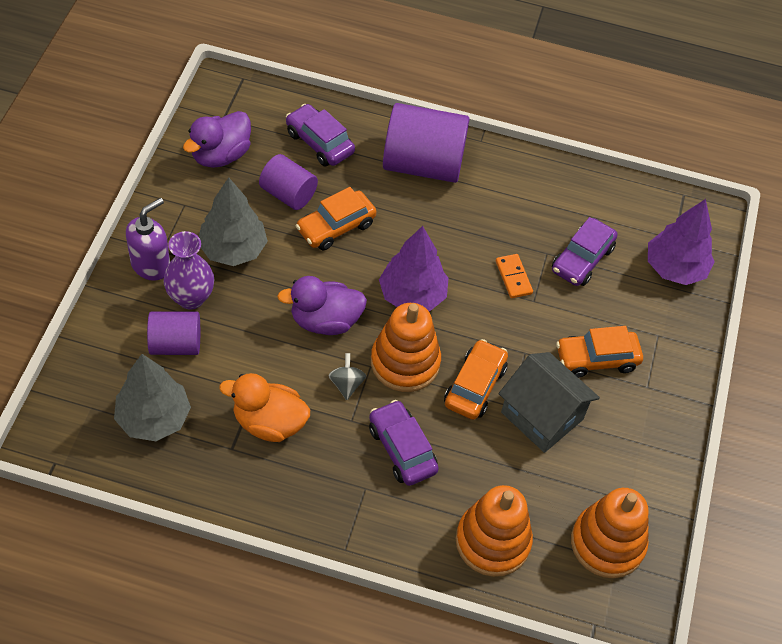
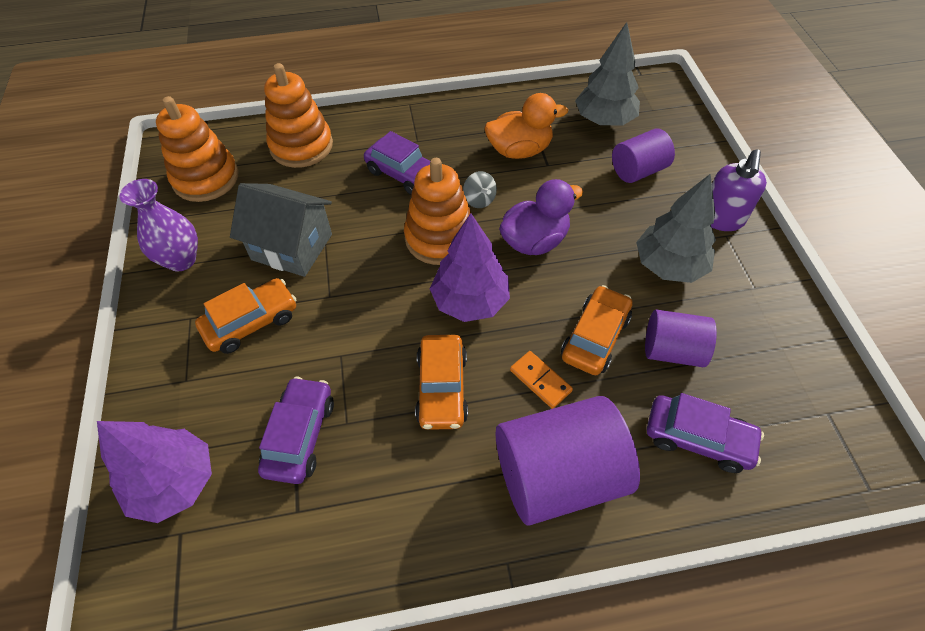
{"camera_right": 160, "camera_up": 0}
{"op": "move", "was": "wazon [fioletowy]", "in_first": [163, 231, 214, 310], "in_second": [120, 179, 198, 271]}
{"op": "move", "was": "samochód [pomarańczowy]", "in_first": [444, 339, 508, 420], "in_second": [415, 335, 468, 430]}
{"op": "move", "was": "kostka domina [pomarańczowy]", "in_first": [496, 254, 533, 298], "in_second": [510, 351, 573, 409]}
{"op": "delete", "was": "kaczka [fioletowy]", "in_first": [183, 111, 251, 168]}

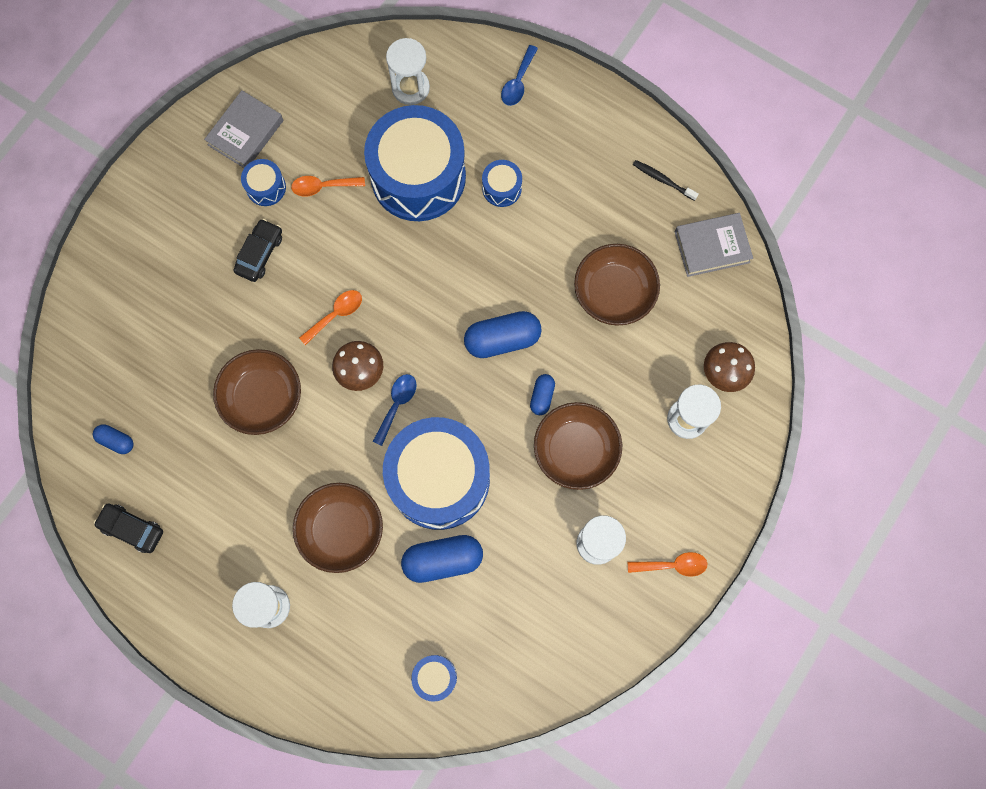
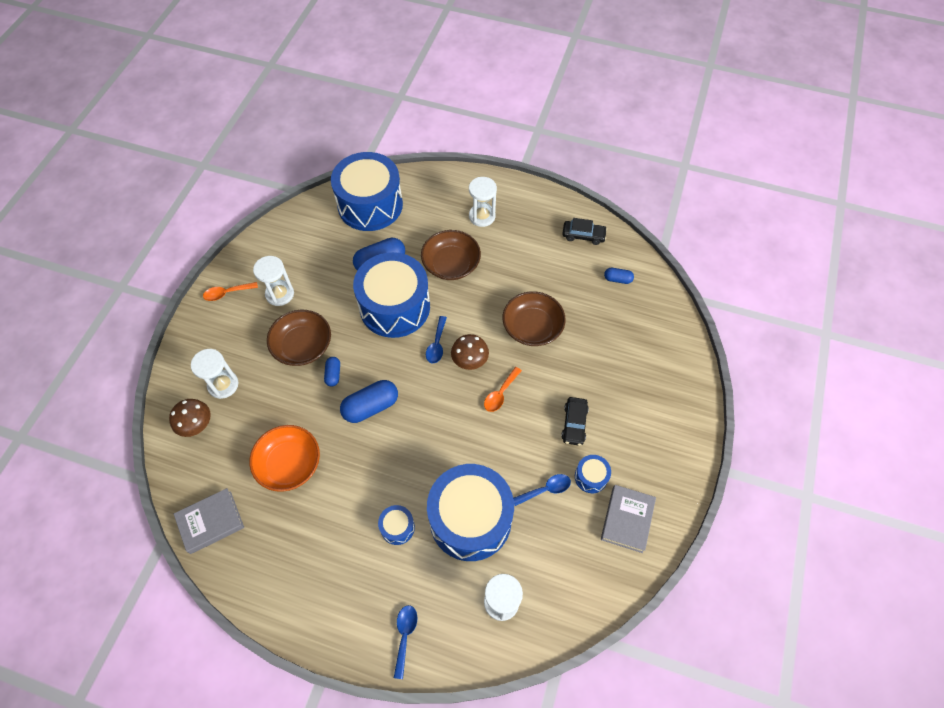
{"camera_right": 165, "camera_up": -15}
{"op": "recolor", "was": "miska [brązowy]", "now": "miska [pomarańczowy]", "in_first": [574, 244, 660, 326], "in_second": [250, 425, 320, 492]}
{"op": "resize", "was": "bęben [niebieski]", "in_first": [411, 655, 457, 702], "in_second": [331, 152, 403, 231], "ratio": 2.41}
{"op": "recolor", "was": "łyżka [pomarańczowy]", "now": "łyżka [niebieski]", "in_first": [291, 176, 365, 197], "in_second": [513, 474, 571, 506]}
{"op": "delete", "was": "szczoteczka do zębów [czarny]", "in_first": [633, 160, 699, 201]}

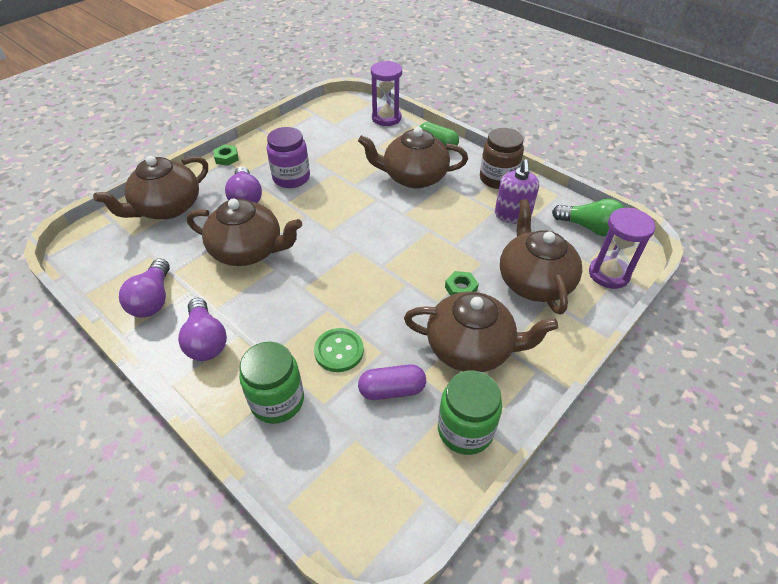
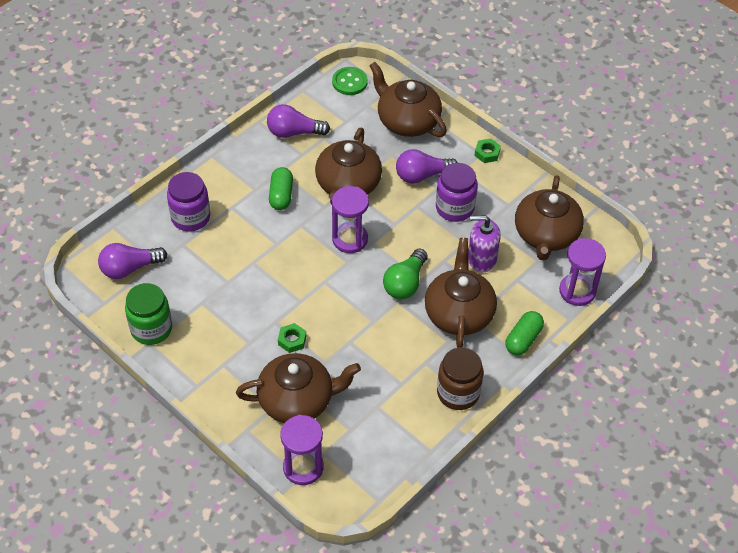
{"camera_right": 90, "camera_up": 5}
{"op": "move", "was": "żarówka [fioletowy]", "in_first": [178, 298, 227, 361], "in_second": [98, 243, 167, 279]}
{"op": "recolor", "was": "słoik [zielony]", "now": "słoik [fioletowy]", "in_first": [239, 342, 304, 424], "in_second": [167, 172, 210, 231]}
{"op": "insert", "now": "kapsułka [zielony]", "in_second": [269, 167, 293, 210]}
{"op": "move", "was": "guzik [zielony]", "in_first": [314, 328, 364, 372], "in_second": [332, 67, 368, 95]}
{"op": "insert", "now": "klepsydra [fioletowy]", "in_second": [332, 186, 369, 253]}
{"op": "move", "was": "żarówka [zielony]", "in_first": [552, 199, 624, 236], "in_second": [383, 249, 428, 299]}
{"op": "move", "was": "dozownik mydła [fioletowy]", "in_first": [495, 159, 539, 224], "in_second": [468, 215, 501, 272]}
{"op": "move", "was": "imbryk [brązowy]", "in_first": [404, 292, 558, 372], "in_second": [515, 175, 584, 260]}
{"op": "delete", "was": "kapsułka [fioletowy]", "in_first": [358, 364, 426, 400]}

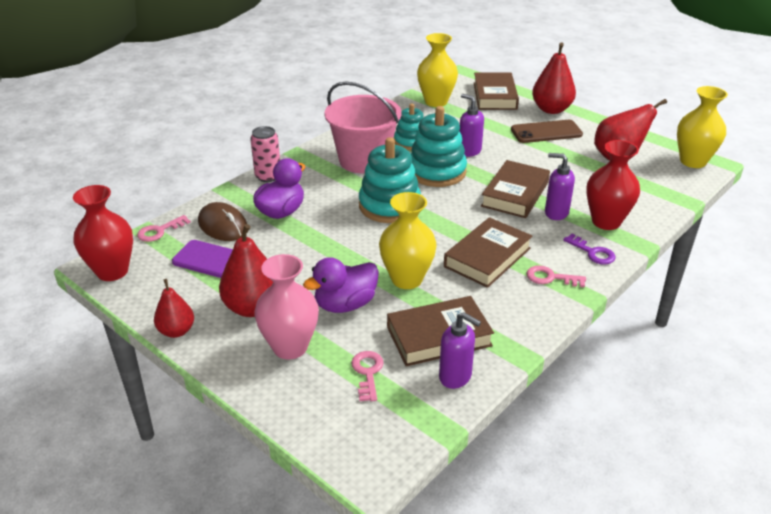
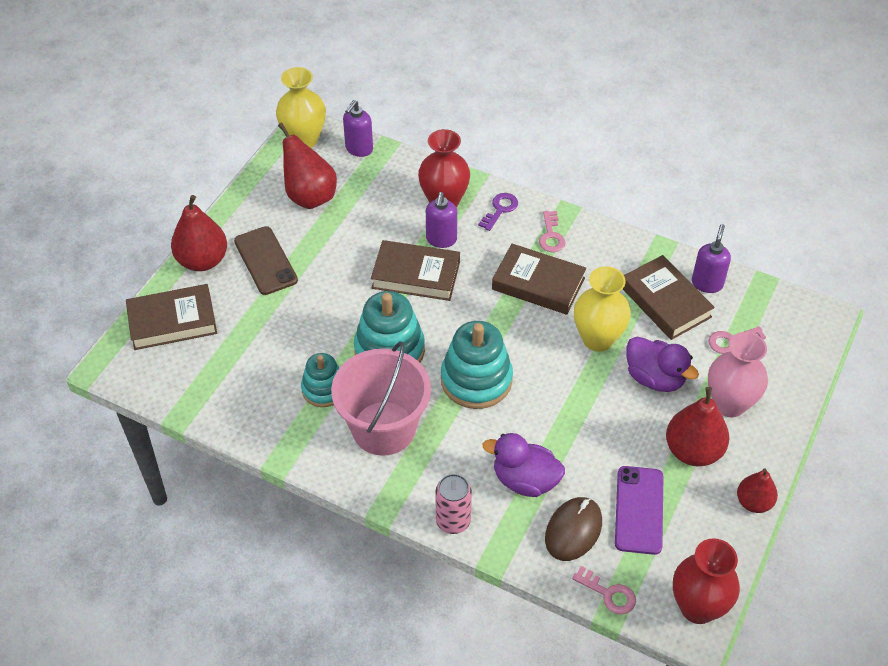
{"camera_right": -105, "camera_up": 15}
{"op": "move", "was": "dozownik mydła [fioletowy]", "in_first": [459, 94, 484, 157], "in_second": [343, 100, 373, 157]}
{"op": "delete", "was": "wazon [żółty]", "in_first": [417, 33, 458, 107]}

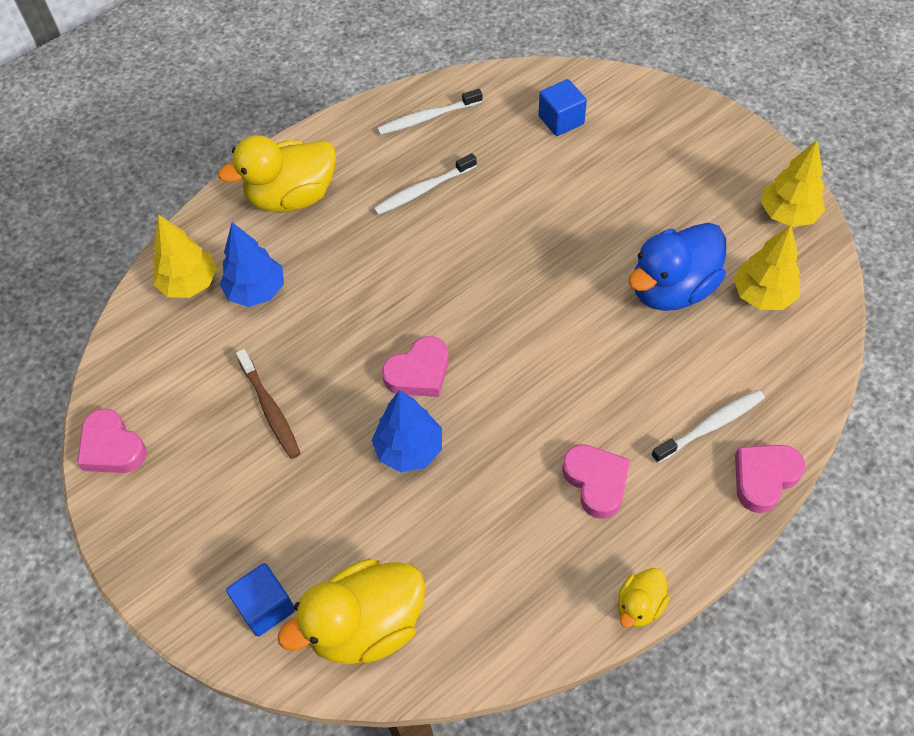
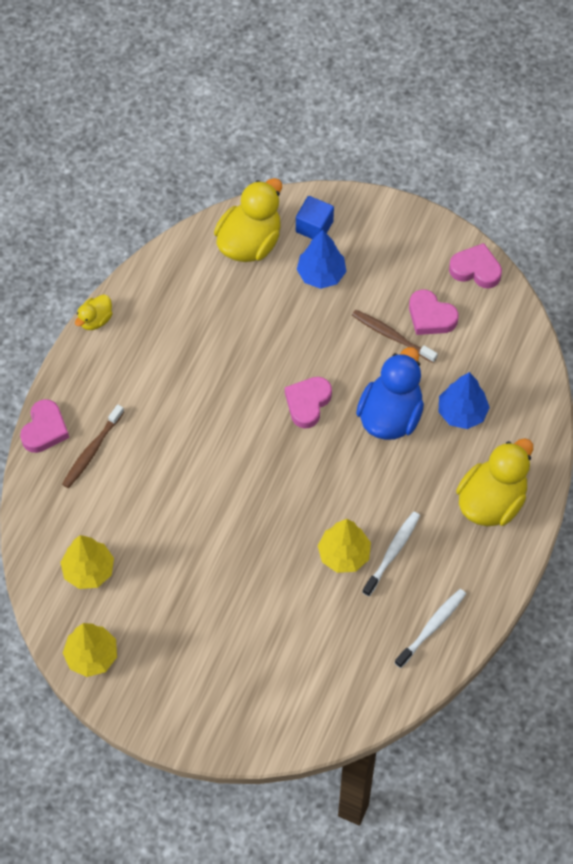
{"camera_right": 150, "camera_up": 5}
{"op": "recolor", "was": "szczoteczka do zębów [biały]", "now": "szczoteczka do zębów [brązowy]", "in_first": [651, 390, 765, 463], "in_second": [62, 404, 124, 488]}
{"op": "rotate", "was": "kaczka [żółty]", "in_first": [618, 568, 670, 628], "in_second": [75, 294, 113, 330], "clockwise": -150}
{"op": "move", "was": "drzewko [niebieski]", "in_first": [372, 390, 442, 472], "in_second": [297, 230, 346, 289]}
{"op": "move", "was": "drzewko [żółty]", "in_first": [152, 214, 217, 298], "in_second": [318, 519, 371, 573]}
{"op": "move", "was": "kaczka [niebieski]", "in_first": [628, 223, 726, 311], "in_second": [356, 347, 424, 440]}
{"op": "move", "was": "serce [różowy]", "in_first": [562, 444, 630, 519], "in_second": [409, 289, 459, 335]}
{"op": "delete", "was": "sześcian [niebieski]", "in_first": [538, 79, 587, 136]}

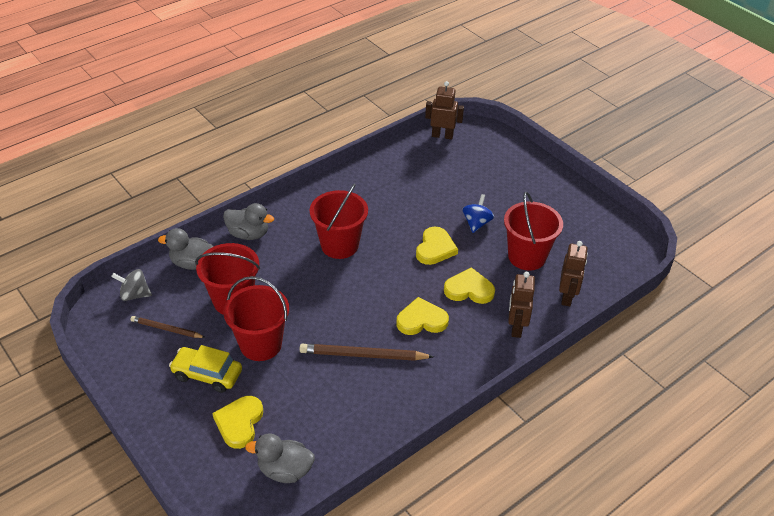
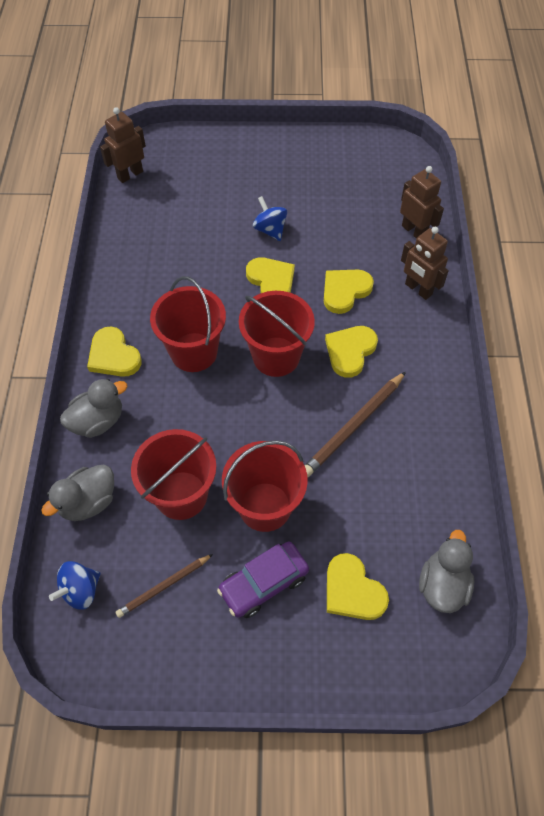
{"camera_right": -50, "camera_up": 15}
{"op": "recolor", "was": "bączek [szary]", "now": "bączek [niebieski]", "in_first": [111, 269, 152, 301], "in_second": [49, 561, 101, 610]}
{"op": "insert", "now": "serce [żółty]", "in_second": [87, 327, 142, 377]}
{"op": "recolor", "was": "samochód [żółty]", "now": "samochód [fioletowy]", "in_first": [169, 345, 242, 393], "in_second": [217, 541, 309, 618]}
{"op": "move", "was": "wiadro [czerwony]", "in_first": [504, 192, 563, 270], "in_second": [239, 291, 315, 377]}
{"op": "rotate", "was": "kaczka [szary]", "in_first": [245, 433, 315, 483], "in_second": [419, 530, 474, 613], "clockwise": 150}

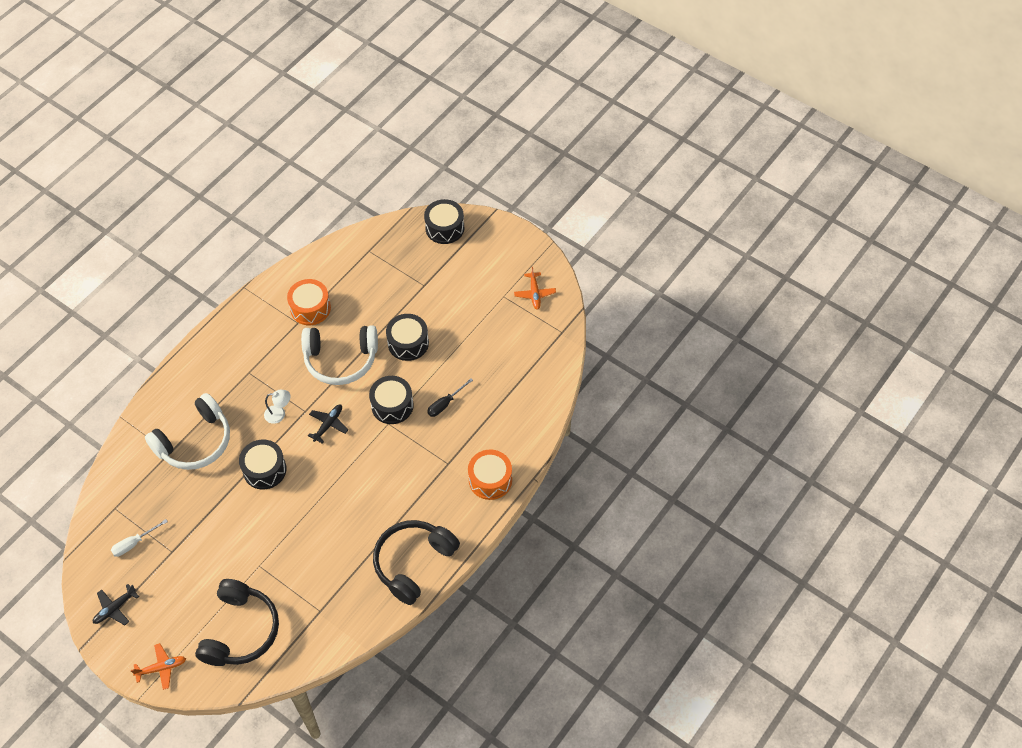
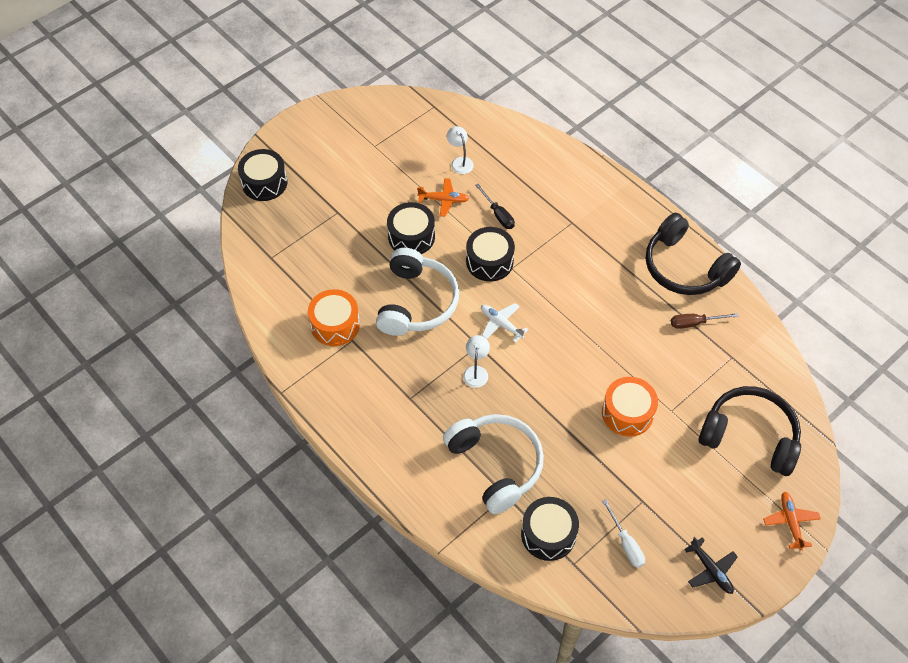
{"camera_right": -80, "camera_up": 0}
{"op": "move", "was": "samolot [pomarańczowy]", "in_first": [514, 267, 556, 310], "in_second": [417, 178, 470, 217]}
{"op": "insert", "now": "lampka [biały]", "in_second": [447, 126, 474, 174]}
{"op": "recolor", "was": "samolot [czarny]", "now": "samolot [biały]", "in_first": [308, 404, 348, 443], "in_second": [481, 303, 529, 343]}
{"op": "move", "was": "bęben [czarny]", "in_first": [239, 440, 287, 490], "in_second": [521, 497, 579, 561]}
{"op": "move", "was": "bęben [pomarańczowy]", "in_first": [468, 449, 512, 500], "in_second": [602, 377, 658, 437]}
{"op": "insert", "now": "śrubokręt [brązowy]", "in_second": [671, 313, 738, 329]}

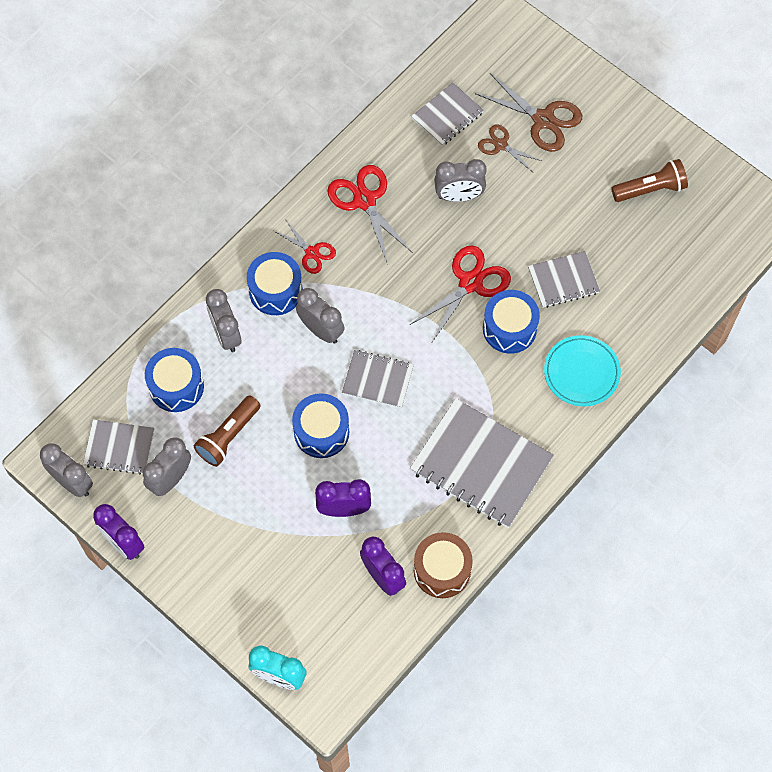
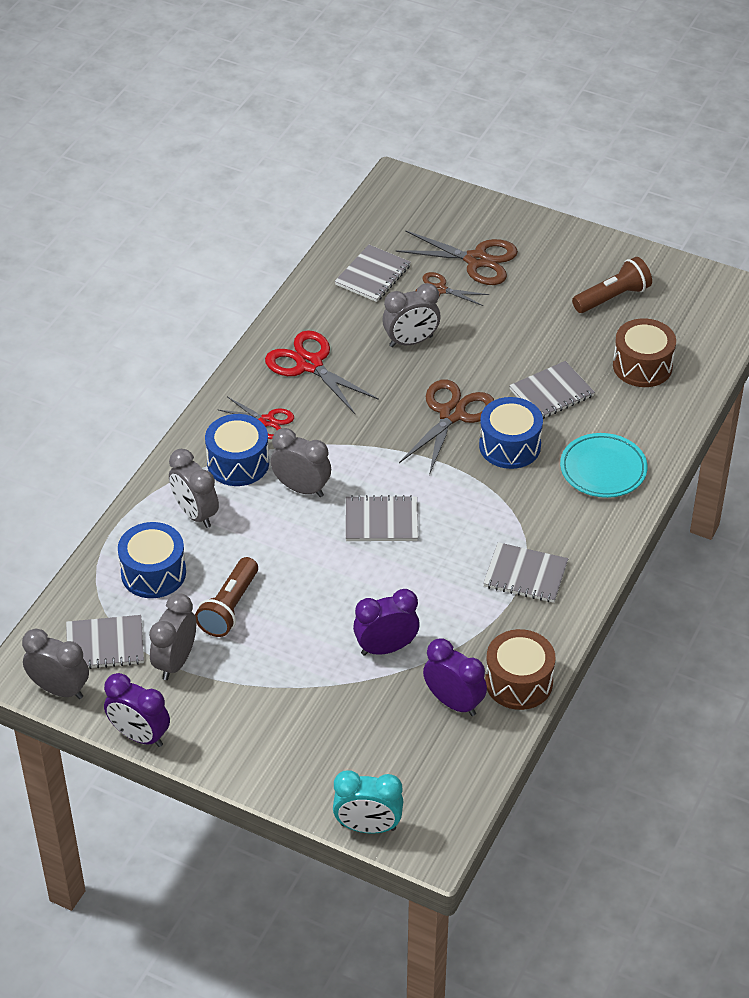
{"camera_right": -15, "camera_up": -20}
{"op": "recolor", "was": "nożyczki [czerwony]", "now": "nożyczki [brązowy]", "in_first": [410, 245, 511, 342], "in_second": [399, 379, 494, 475]}
{"op": "resize", "was": "zeszyt [szary]", "in_first": [410, 398, 554, 528], "in_second": [483, 542, 568, 603], "ratio": 0.55}
{"op": "insert", "now": "bęben [brązowy]", "in_second": [613, 318, 676, 387]}
{"op": "delete", "was": "bęben [niebieski]", "in_first": [292, 393, 349, 458]}

